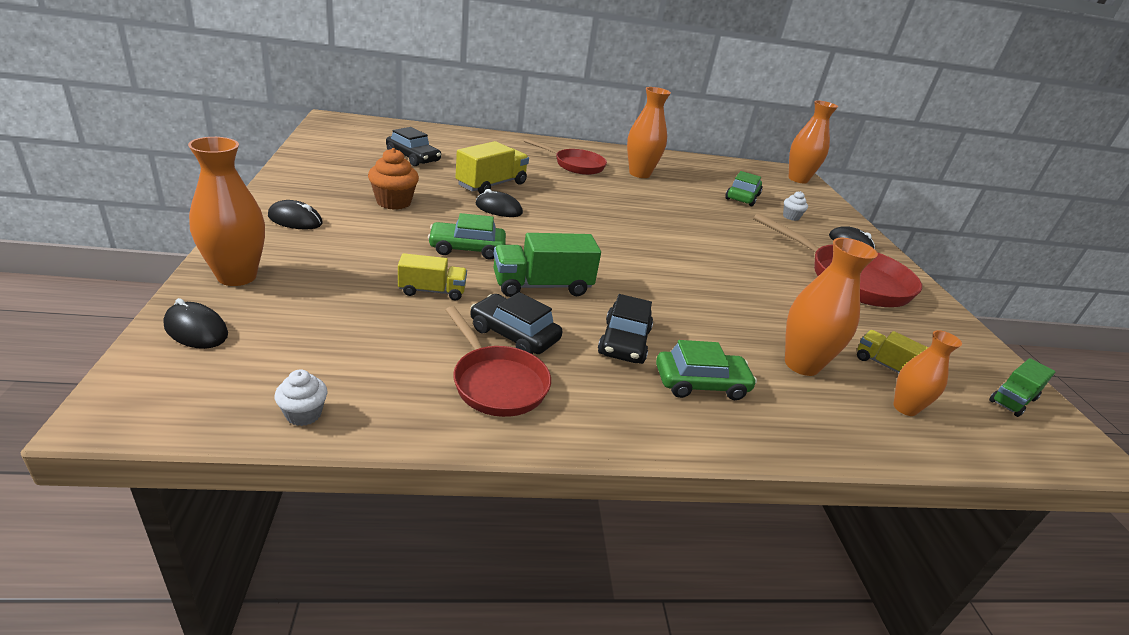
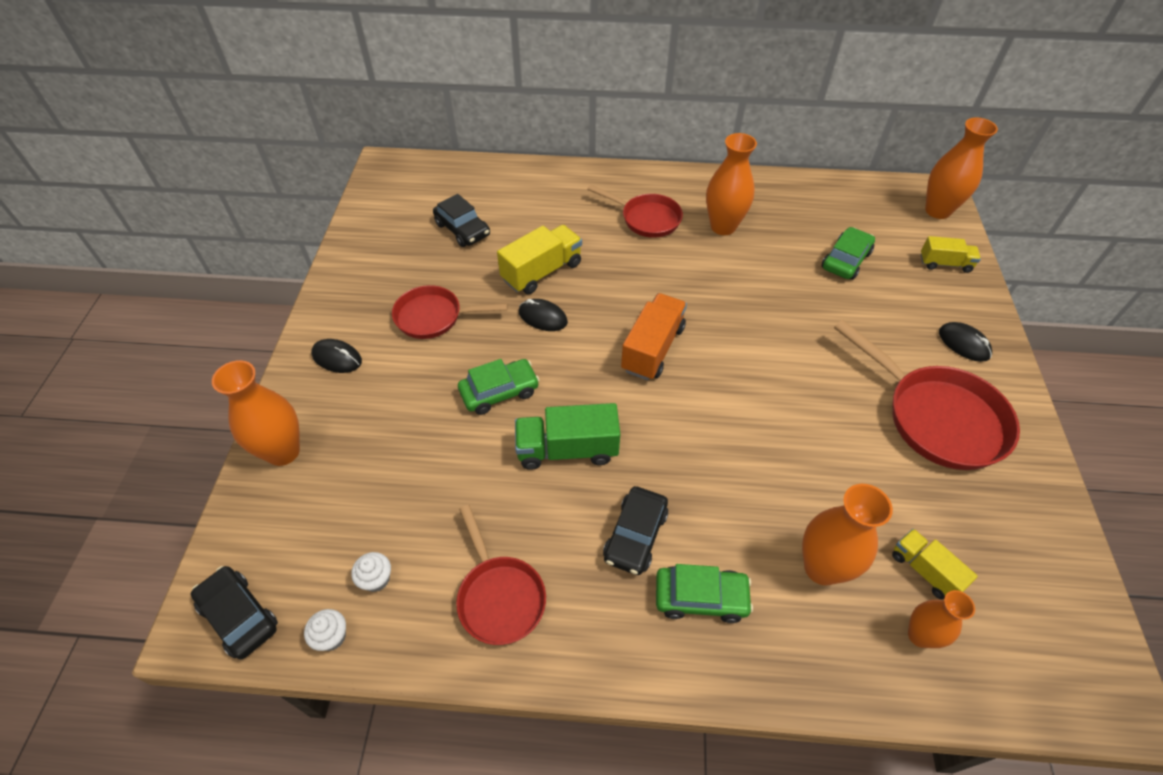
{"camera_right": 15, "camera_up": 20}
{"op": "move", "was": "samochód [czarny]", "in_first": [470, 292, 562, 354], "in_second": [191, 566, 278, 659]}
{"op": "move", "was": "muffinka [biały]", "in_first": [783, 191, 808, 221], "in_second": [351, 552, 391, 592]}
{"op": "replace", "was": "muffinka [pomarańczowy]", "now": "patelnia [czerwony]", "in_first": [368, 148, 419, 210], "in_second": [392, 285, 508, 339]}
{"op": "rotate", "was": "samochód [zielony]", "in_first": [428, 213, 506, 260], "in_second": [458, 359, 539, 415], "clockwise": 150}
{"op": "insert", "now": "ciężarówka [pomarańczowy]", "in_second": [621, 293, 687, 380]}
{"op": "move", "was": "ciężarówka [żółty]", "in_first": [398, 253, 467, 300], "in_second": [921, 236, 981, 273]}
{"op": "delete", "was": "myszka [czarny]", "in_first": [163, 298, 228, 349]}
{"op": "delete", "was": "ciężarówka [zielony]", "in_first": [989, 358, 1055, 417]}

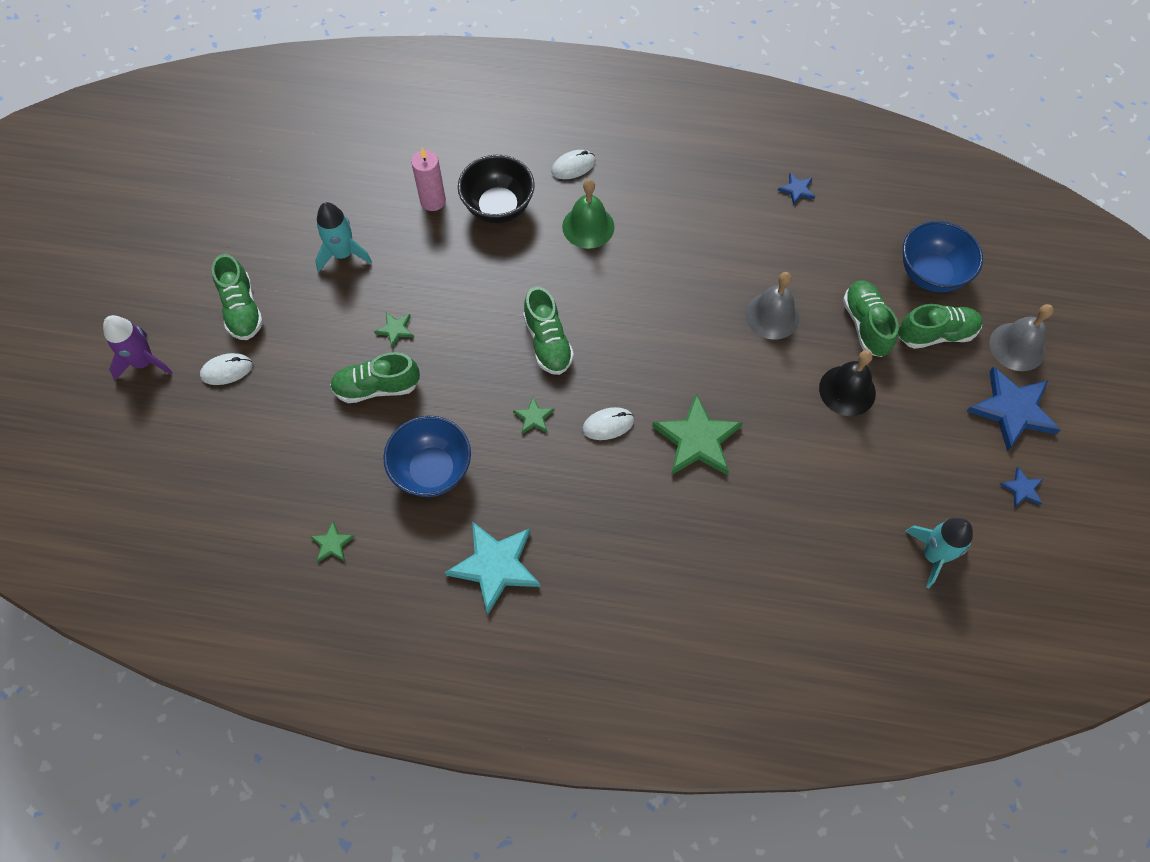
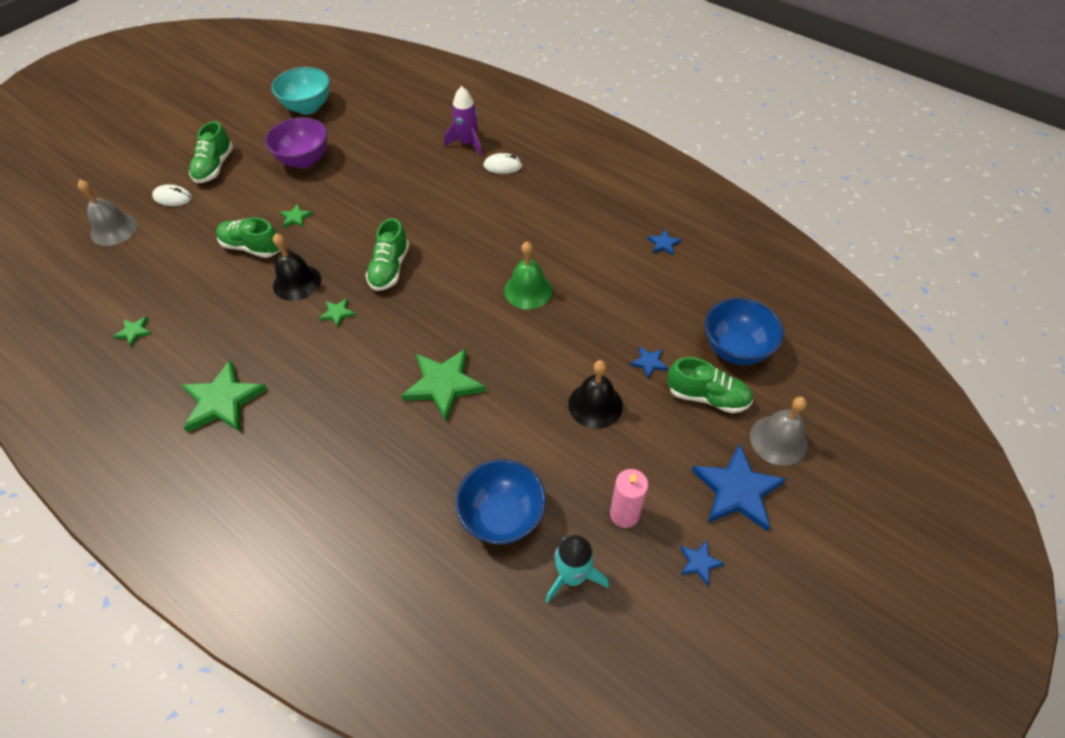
{"camera_right": 30, "camera_up": -10}
{"op": "move", "was": "dzwonek [szary]", "in_first": [745, 272, 800, 340], "in_second": [78, 179, 138, 246]}
{"op": "recolor", "was": "gwiazda [turkusowy]", "now": "gwiazda [zielony]", "in_first": [445, 521, 540, 615], "in_second": [182, 360, 268, 433]}
{"op": "replace", "was": "rakieta [turkusowy]", "now": "miska [fioletowy]", "in_first": [315, 202, 372, 272], "in_second": [265, 117, 328, 168]}
{"op": "insert", "now": "miska [turkusowy]", "in_second": [271, 67, 330, 114]}
{"op": "insert", "now": "dzwonek [czarny]", "in_second": [273, 234, 321, 301]}
{"op": "move", "was": "rakieta [fioletowy]", "in_first": [103, 315, 173, 381], "in_second": [444, 86, 482, 156]}
{"op": "move", "was": "miska [niebieski]", "in_first": [383, 416, 471, 497], "in_second": [455, 459, 546, 545]}
{"op": "move", "was": "dzwonek [zielony]", "in_first": [562, 179, 614, 249], "in_second": [504, 242, 552, 309]}
{"op": "move", "was": "świeca [różowy]", "in_first": [411, 148, 446, 211], "in_second": [610, 469, 648, 528]}
{"op": "replace", "was": "but [zielony]", "now": "gwiazda [niebieski]", "in_first": [843, 280, 899, 357], "in_second": [630, 346, 668, 379]}
{"op": "delete", "was": "miska [czarny]", "in_first": [458, 155, 535, 223]}
{"op": "delete", "was": "myszka [biały]", "in_first": [582, 407, 634, 440]}

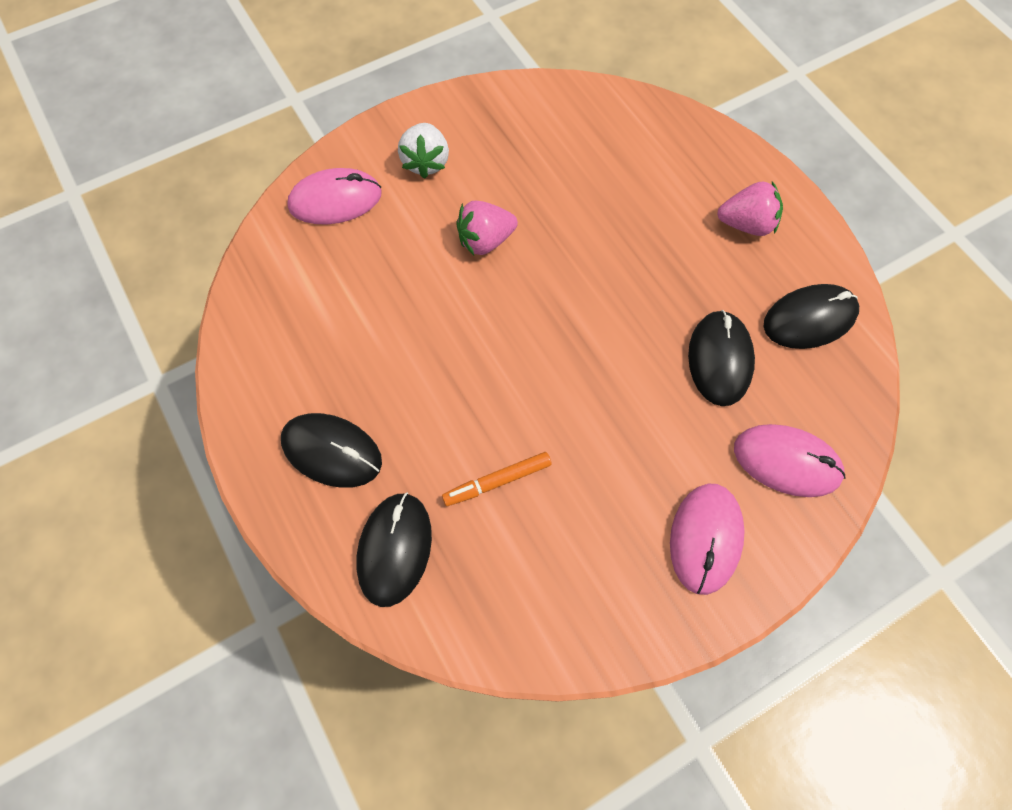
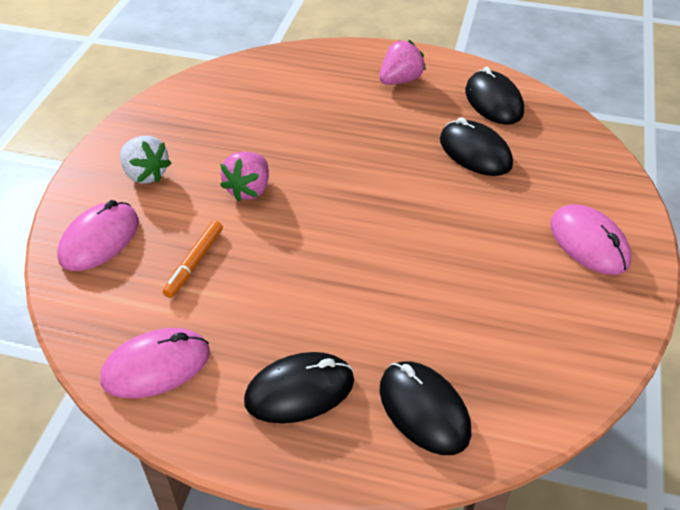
{"camera_right": -45, "camera_up": -20}
{"op": "move", "was": "myszka [różowy]", "in_first": [734, 424, 846, 497], "in_second": [100, 328, 210, 398]}
{"op": "move", "was": "flamaster [pomarańczowy]", "in_first": [442, 452, 552, 506], "in_second": [163, 220, 223, 298]}
{"op": "rotate", "was": "myszka [czarny]", "in_first": [763, 284, 859, 349], "in_second": [465, 67, 524, 125], "clockwise": -45}

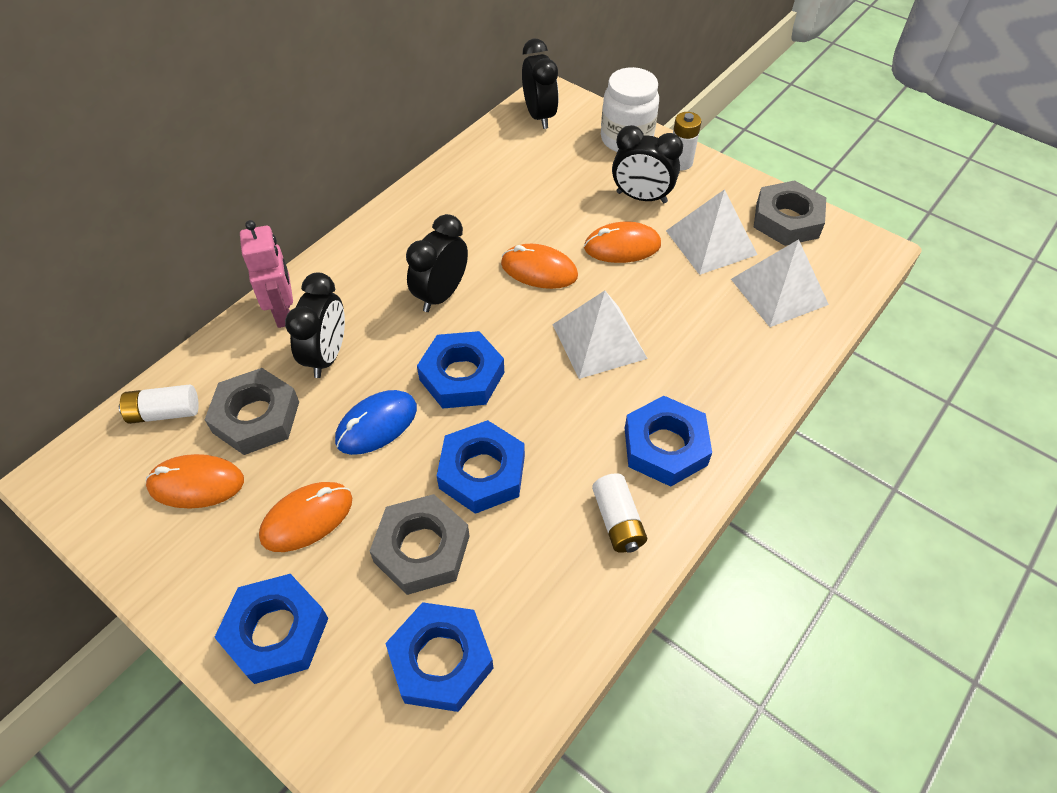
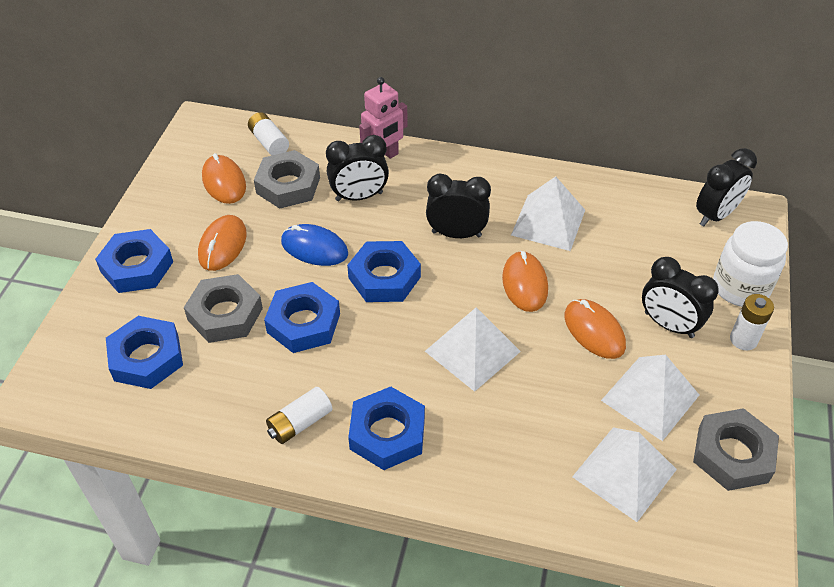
{"camera_right": 65, "camera_up": -5}
{"op": "rotate", "was": "myszka [pomarańczowy]", "in_first": [259, 482, 352, 552], "in_second": [198, 215, 247, 271], "clockwise": 75}
{"op": "insert", "now": "piramida [biały]", "in_second": [511, 176, 585, 251]}
{"op": "rotate", "was": "budzik [czarny]", "in_first": [612, 125, 683, 203], "in_second": [642, 257, 719, 338], "clockwise": -45}

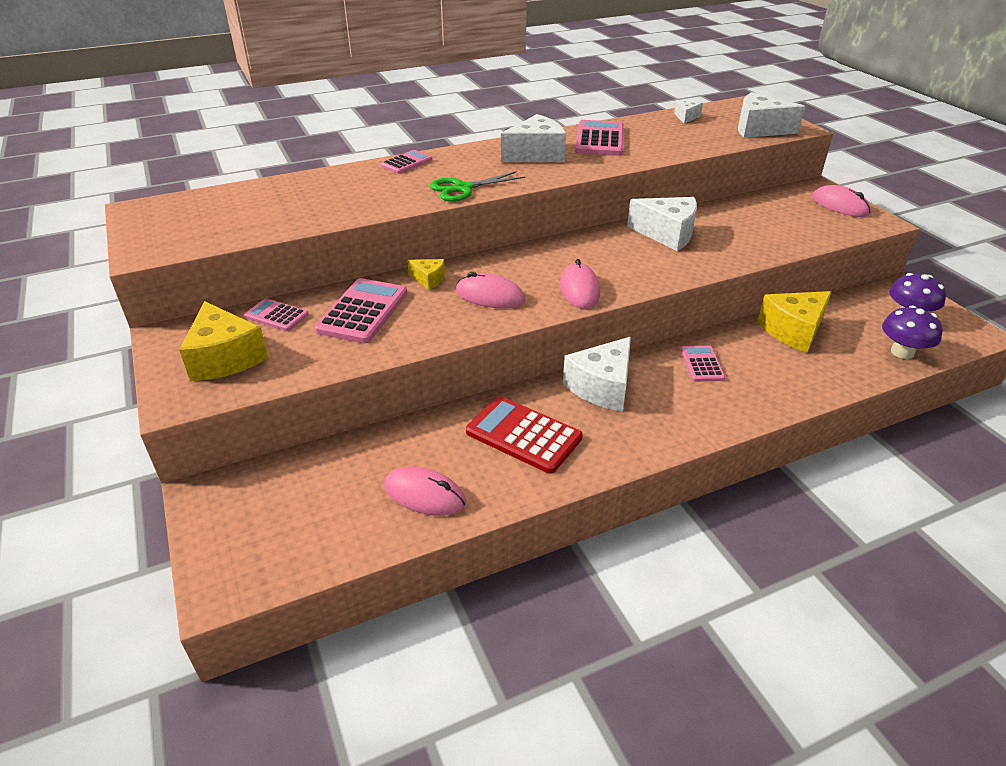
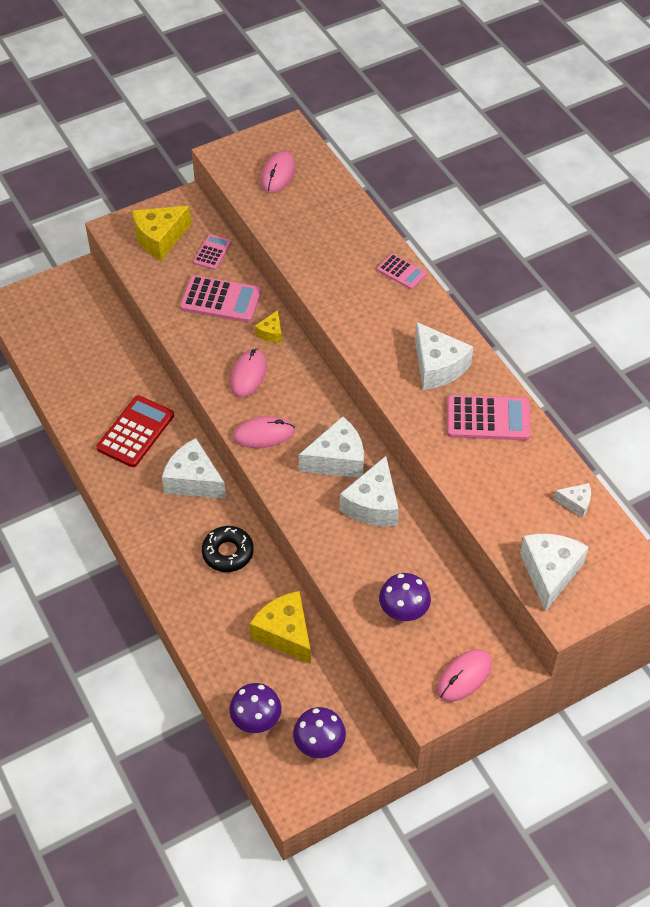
{"camera_right": 85, "camera_up": 15}
{"op": "replace", "was": "kalkulator [różowy]", "now": "donut [czarny]", "in_first": [681, 345, 725, 382], "in_second": [202, 526, 254, 572]}
{"op": "move", "was": "myszka [różowy]", "in_first": [384, 467, 466, 516], "in_second": [261, 151, 295, 193]}
{"op": "insert", "now": "ser [biały]", "in_second": [299, 416, 364, 478]}
{"op": "insert", "now": "grzyb [fioletowy]", "in_second": [379, 573, 431, 621]}
{"op": "delete", "was": "nożyczki [zielony]", "in_first": [430, 171, 525, 202]}

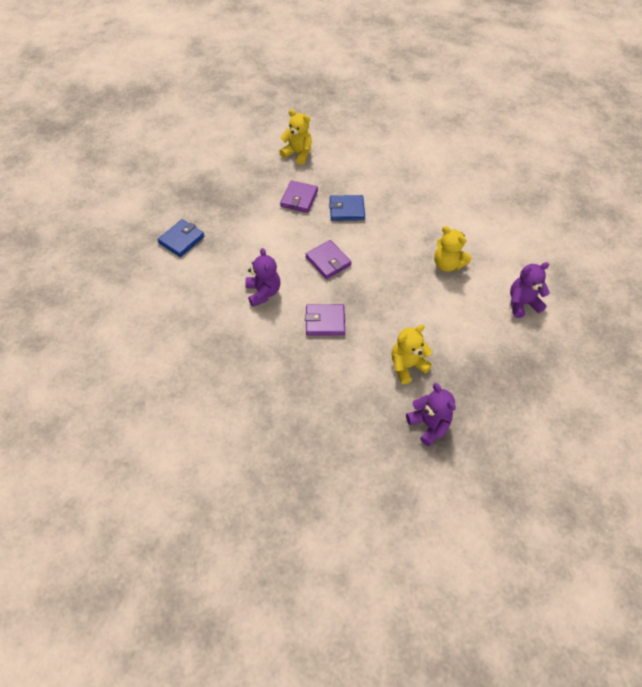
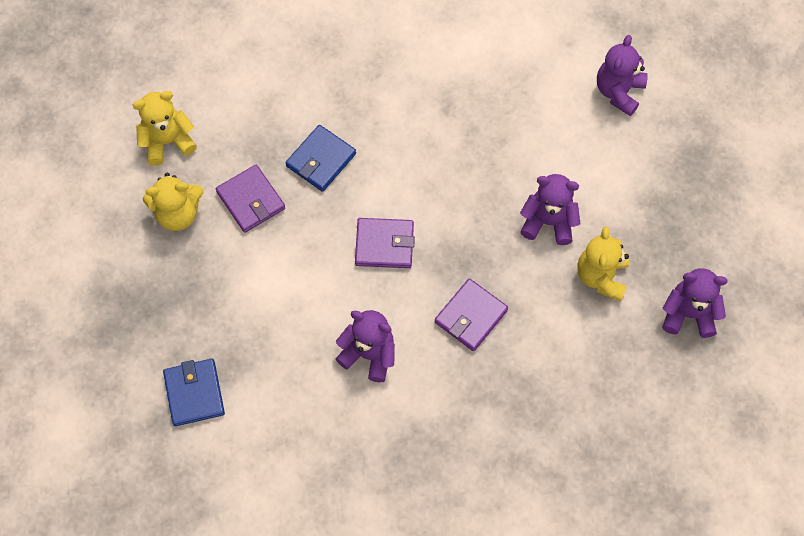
{"camera_right": -50, "camera_up": 10}
{"op": "move", "was": "miś [żółty]", "in_first": [434, 226, 471, 272], "in_second": [143, 173, 203, 231]}
{"op": "insert", "now": "miś [fioletowy]", "in_second": [520, 174, 580, 245]}

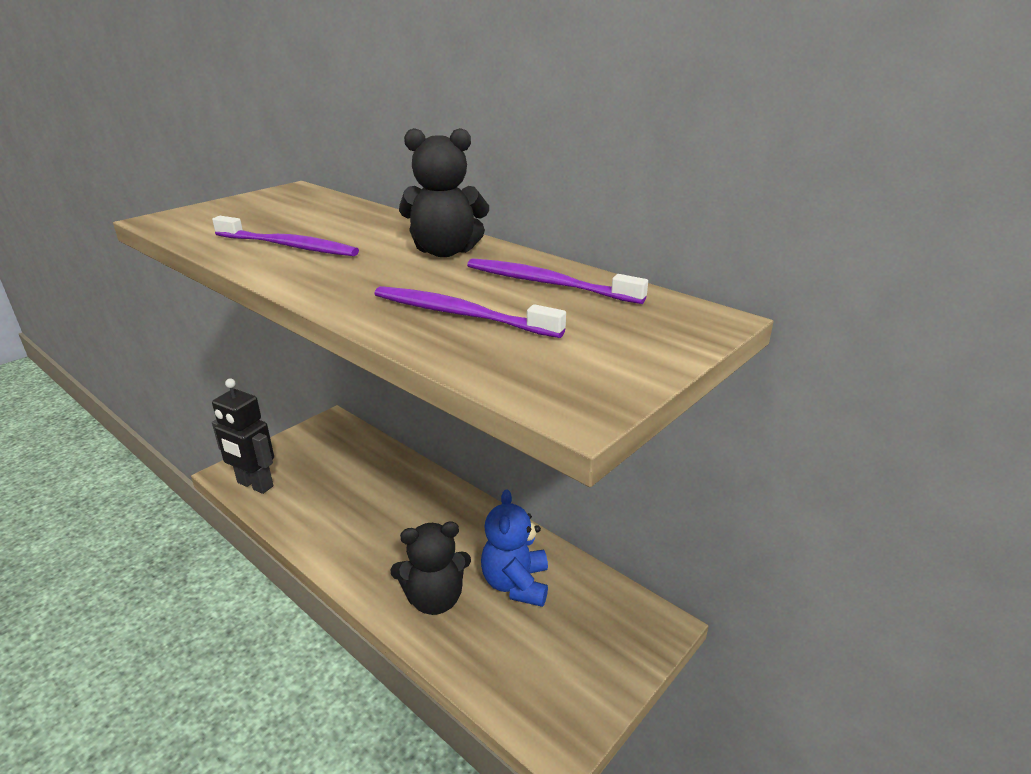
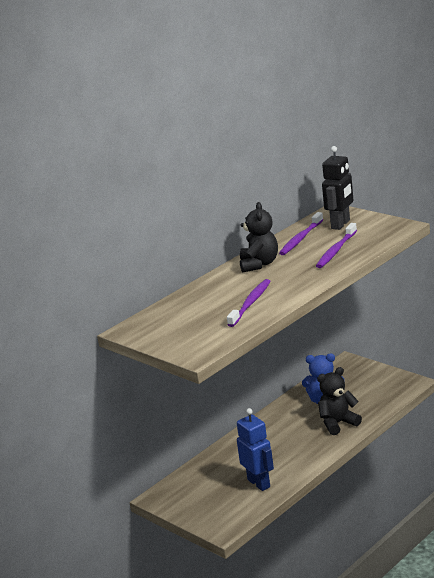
{"camera_right": -85, "camera_up": -5}
{"op": "insert", "now": "robot [niebieski]", "in_second": [237, 408, 274, 491]}
{"op": "rotate", "was": "miś [czarny]", "in_first": [390, 522, 471, 615], "in_second": [317, 367, 362, 435], "clockwise": -105}
{"op": "move", "was": "robot [czarny]", "in_first": [212, 378, 274, 494], "in_second": [322, 146, 353, 230]}

